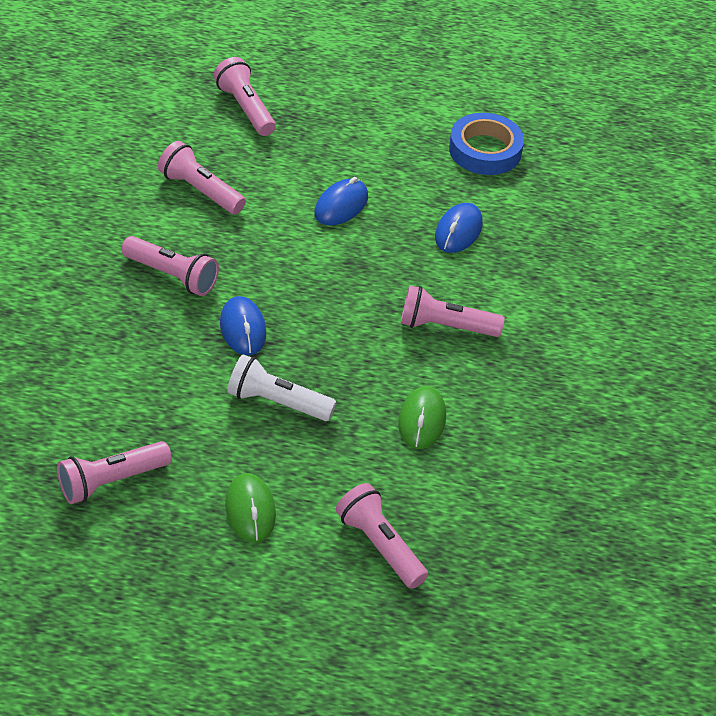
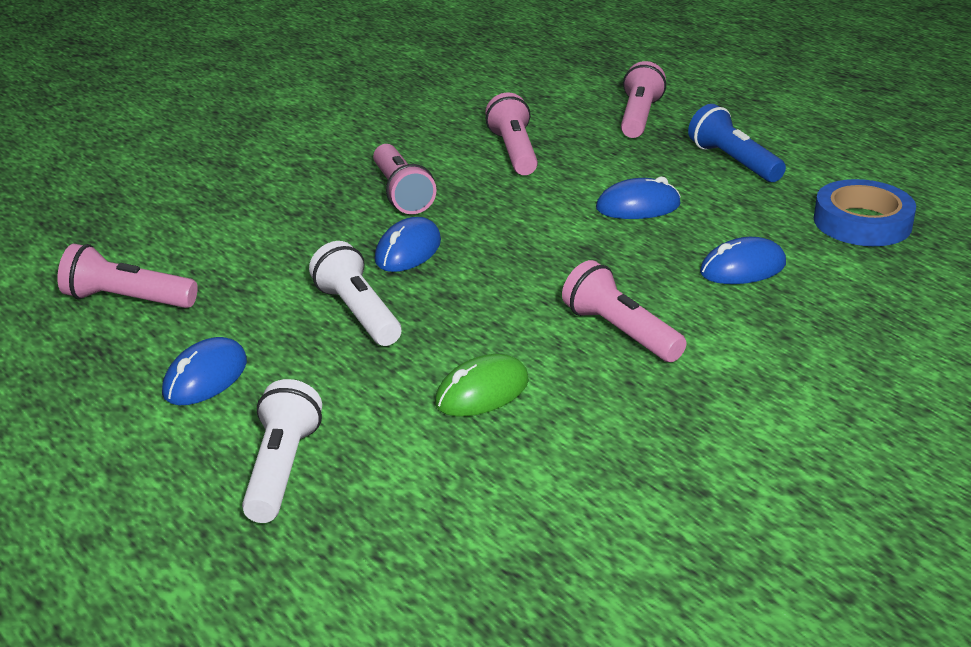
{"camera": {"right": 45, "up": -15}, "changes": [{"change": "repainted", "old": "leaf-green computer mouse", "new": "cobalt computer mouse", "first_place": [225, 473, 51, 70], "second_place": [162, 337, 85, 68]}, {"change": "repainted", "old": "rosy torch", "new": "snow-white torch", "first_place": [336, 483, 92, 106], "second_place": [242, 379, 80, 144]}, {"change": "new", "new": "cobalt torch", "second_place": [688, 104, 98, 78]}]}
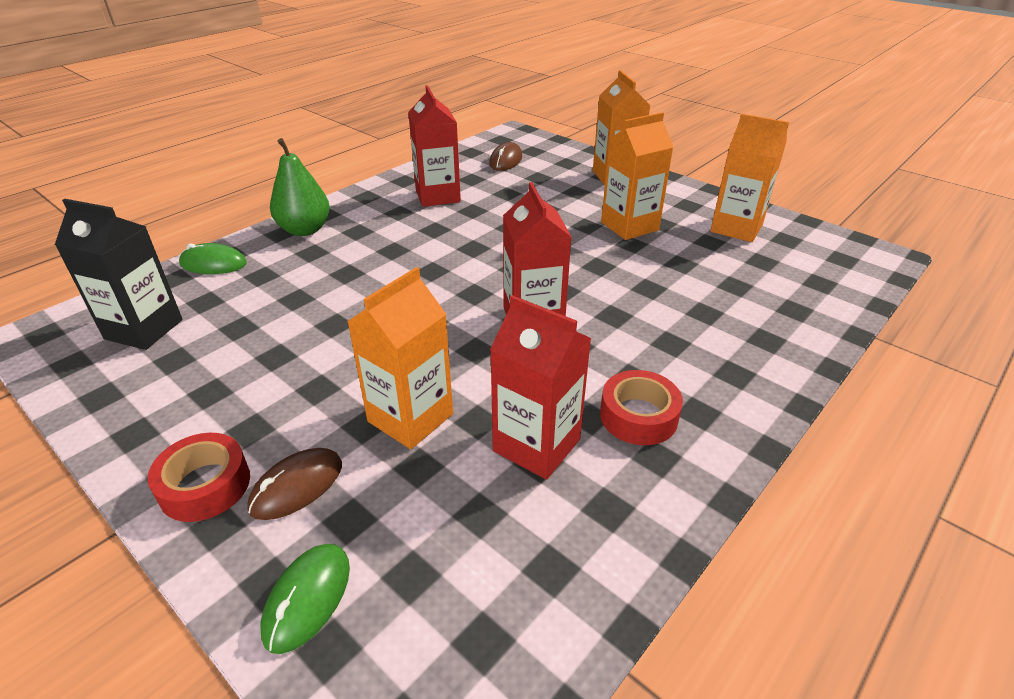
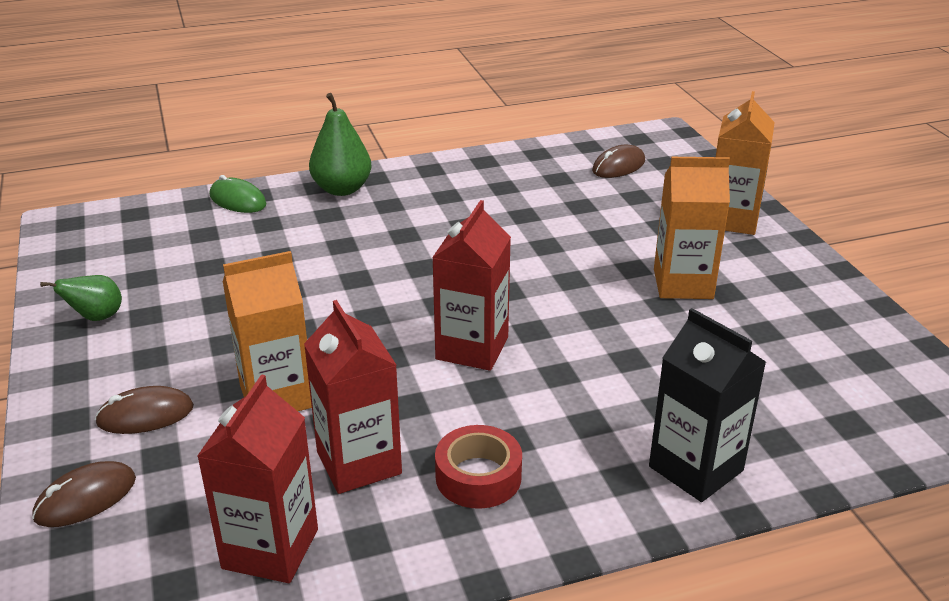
{"camera": {"right": 30, "up": -5}, "changes": [{"change": "shifted", "old": "red carton", "first_place": [408, 85, 53, 122], "second_place": [197, 374, 121, 209]}, {"change": "gone", "old": "orange-coloured carton", "first_place": [710, 114, 79, 128]}, {"change": "shifted", "old": "black carton", "first_place": [55, 199, 128, 151], "second_place": [649, 308, 117, 194]}, {"change": "gone", "old": "red tape", "first_place": [147, 433, 103, 89]}, {"change": "repainted", "old": "leaf-green computer mouse", "new": "brown computer mouse", "first_place": [261, 544, 89, 110], "second_place": [32, 461, 104, 66]}, {"change": "new", "new": "leaf-green toy pear", "second_place": [40, 275, 82, 46]}]}
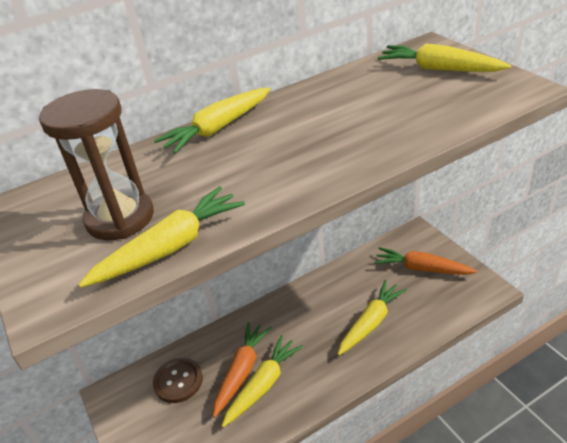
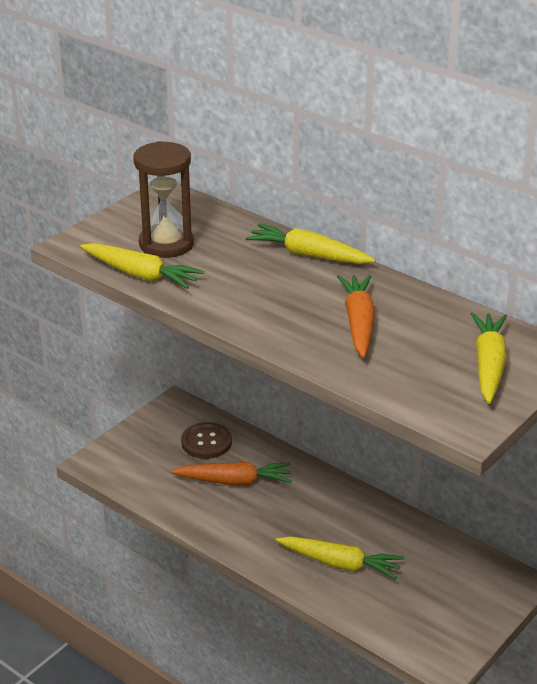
{"camera": {"right": 65, "up": -5}, "changes": [{"change": "shifted", "old": "orange-coloured carrot", "first_place": [374, 247, 103, 28], "second_place": [337, 275, 38, 83]}, {"change": "gone", "old": "golden carrot", "first_place": [222, 335, 81, 92]}]}
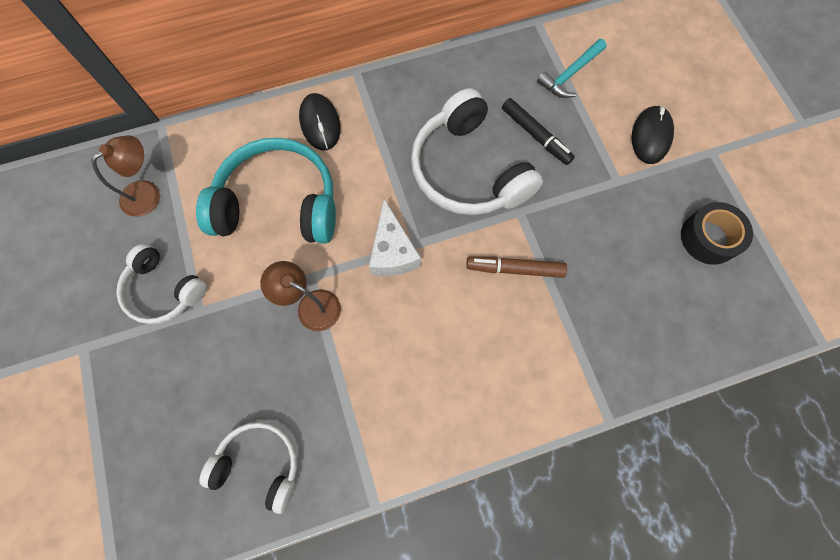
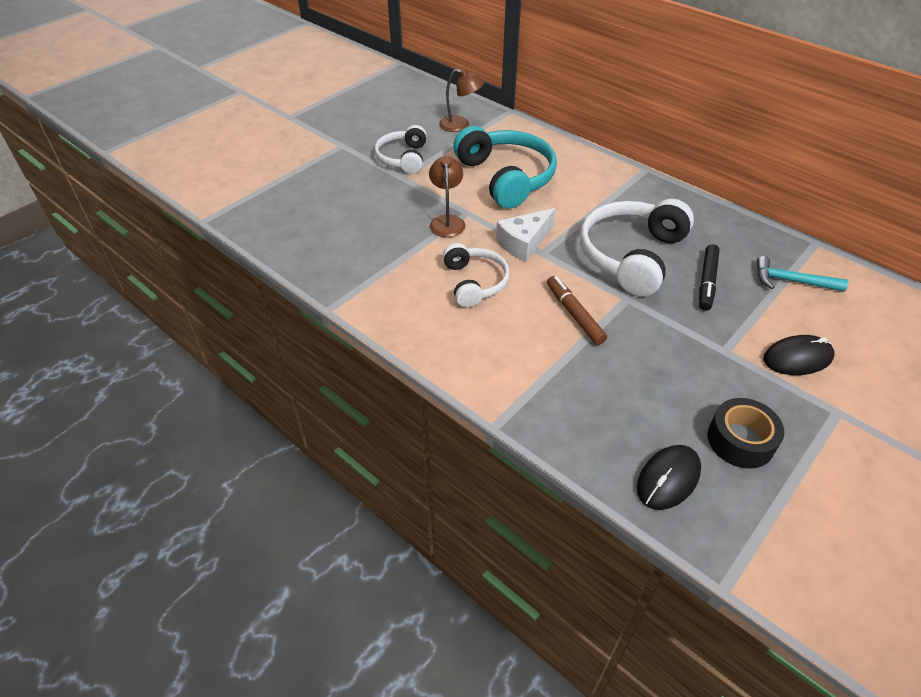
{"camera": {"right": 60, "up": -25}, "changes": [{"change": "shifted", "old": "black computer mouse", "first_place": [299, 93, 42, 58], "second_place": [637, 445, 64, 65]}, {"change": "shifted", "old": "snow-white headphones", "first_place": [199, 422, 98, 92], "second_place": [443, 243, 67, 65]}]}
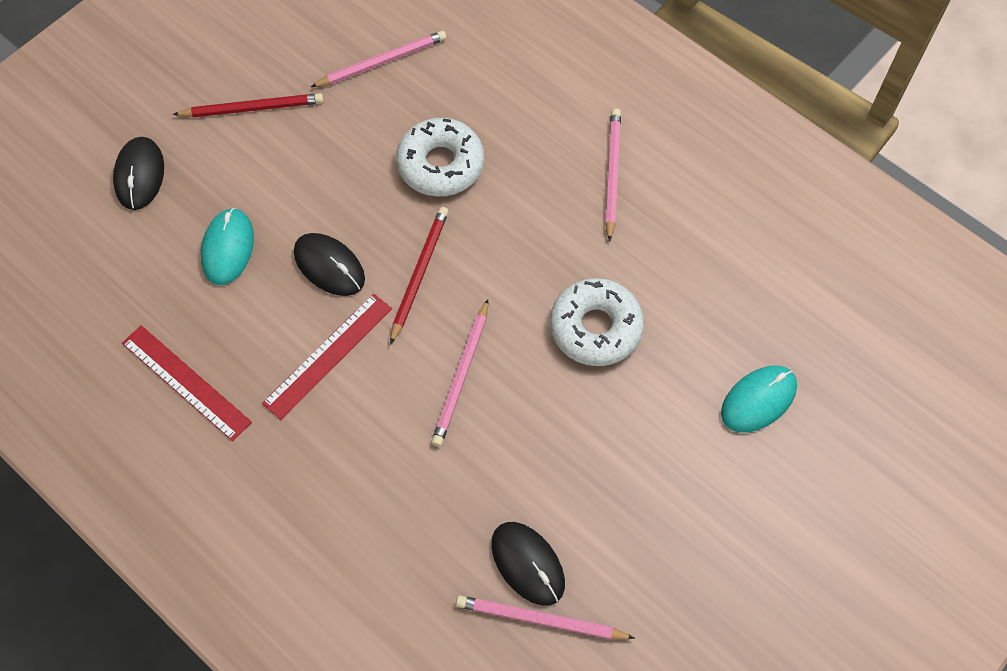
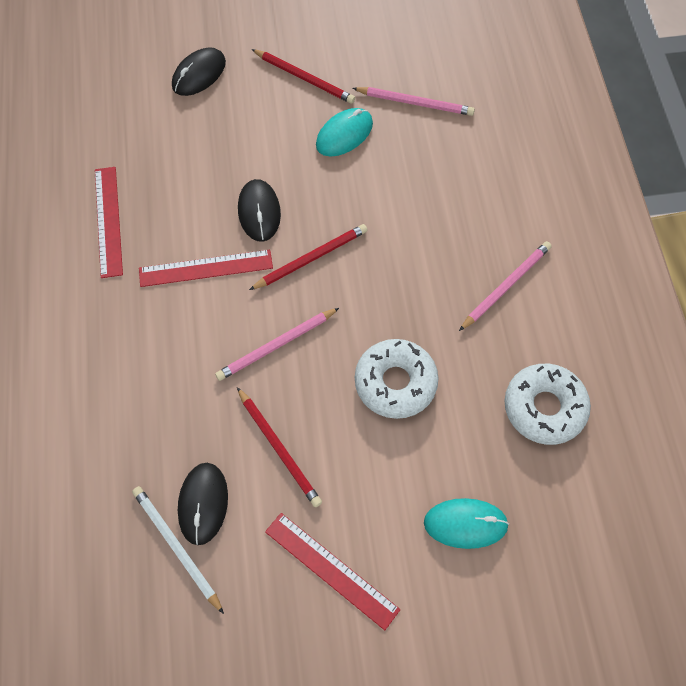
{"camera": {"right": 40, "up": 0}, "changes": [{"change": "shifted", "old": "snow-white donut", "first_place": [396, 118, 88, 79], "second_place": [504, 364, 87, 81]}, {"change": "shifted", "old": "aqua computer mouse", "first_place": [200, 208, 54, 77], "second_place": [316, 108, 57, 49]}, {"change": "repainted", "old": "rosy pencil", "new": "snow-white pencil", "first_place": [456, 595, 179, 44], "second_place": [132, 486, 92, 128]}, {"change": "new", "new": "red pencil", "second_place": [237, 387, 85, 120]}, {"change": "new", "new": "red measuring stick", "second_place": [265, 513, 136, 117]}]}
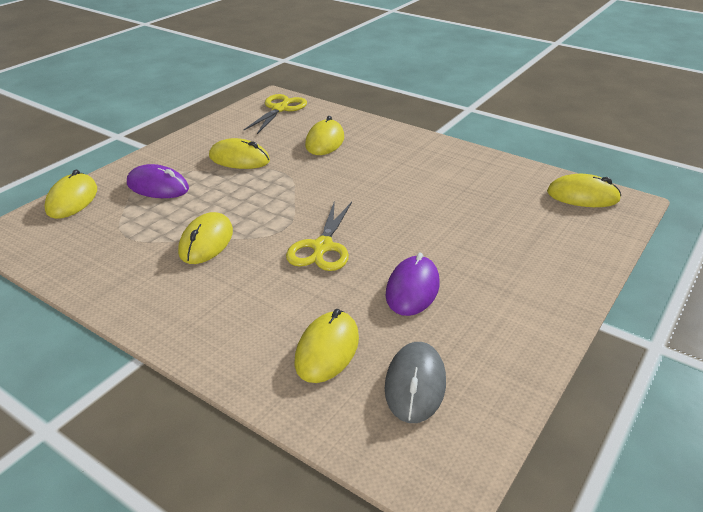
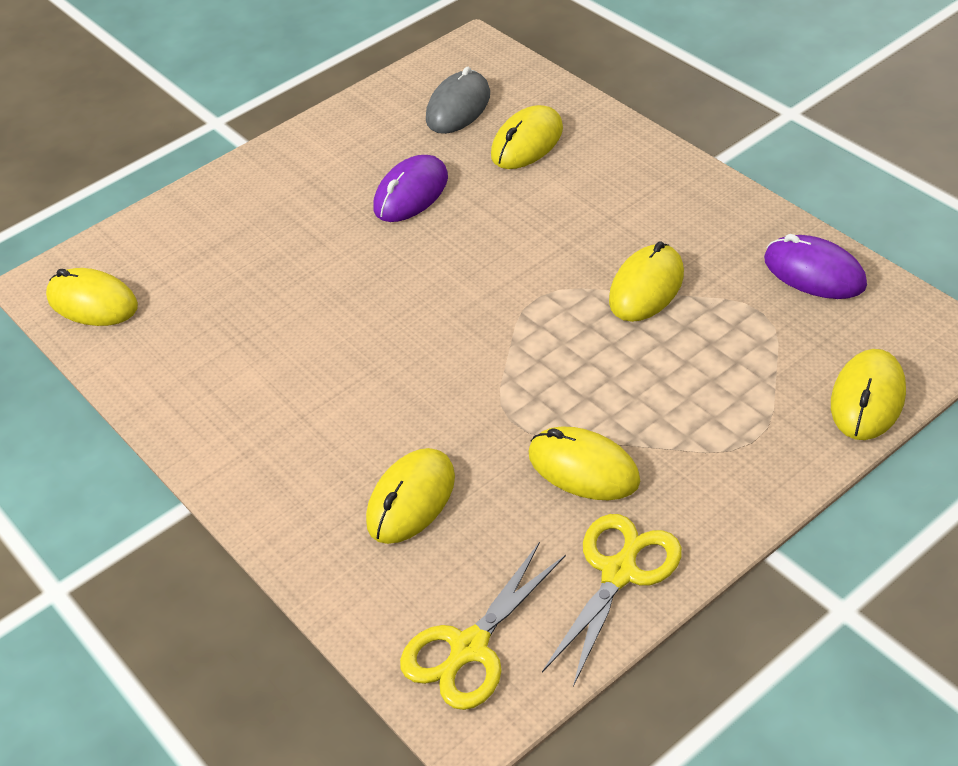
{"camera": {"right": -160, "up": 10}, "changes": [{"change": "shifted", "old": "royal purple computer mouse", "first_place": [127, 164, 62, 34], "second_place": [764, 234, 103, 65]}, {"change": "shifted", "old": "golden shears", "first_place": [286, 200, 66, 71], "second_place": [542, 514, 140, 173]}]}
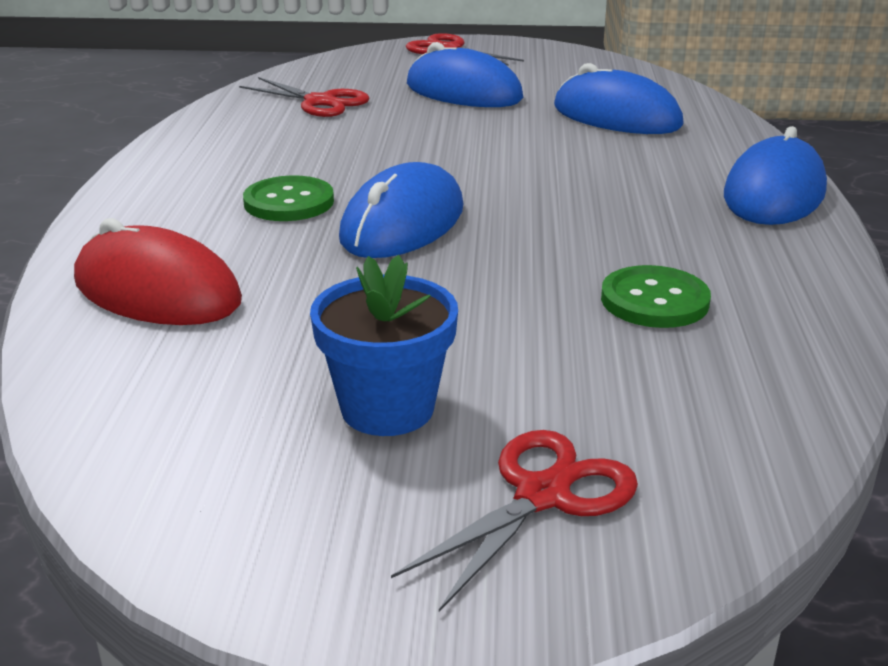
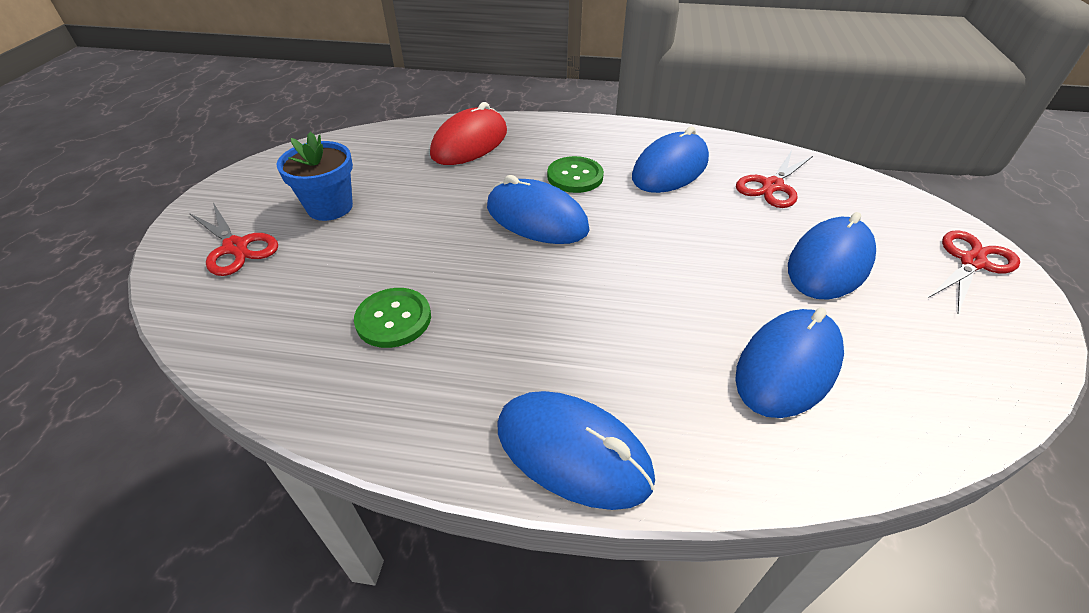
{"camera": {"right": 95, "up": 15}, "changes": [{"change": "new", "new": "cobalt computer mouse", "second_place": [632, 126, 77, 67]}]}
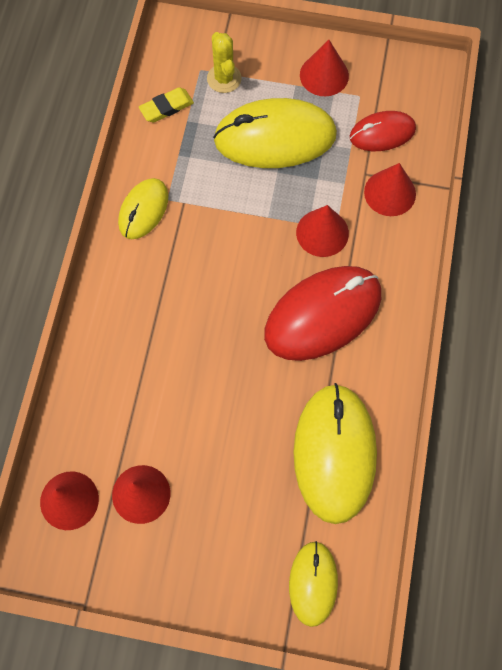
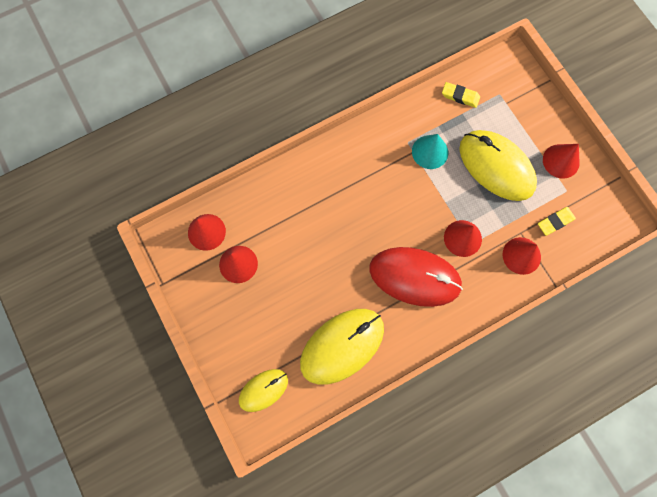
{"camera": {"right": 50, "up": 5}, "changes": [{"change": "gone", "old": "golden saguaro cactus", "first_place": [207, 32, 35, 61]}, {"change": "swapped", "old": "red computer mouse", "new": "golden eraser", "first_place": [350, 111, 66, 40], "second_place": [538, 207, 38, 29]}, {"change": "gone", "old": "golden computer mouse", "first_place": [118, 178, 51, 61]}, {"change": "new", "new": "aqua cone", "second_place": [412, 134, 36, 35]}]}
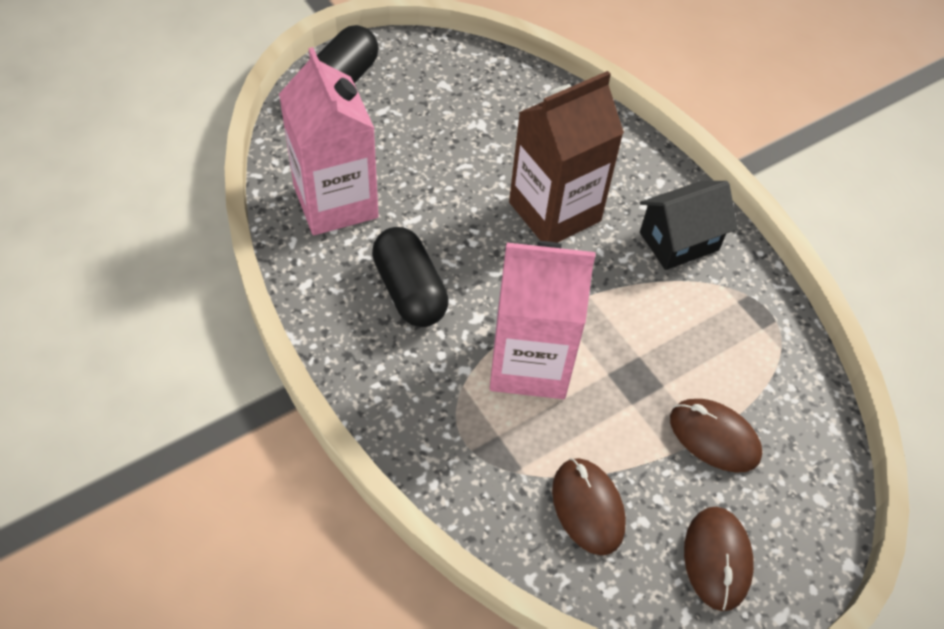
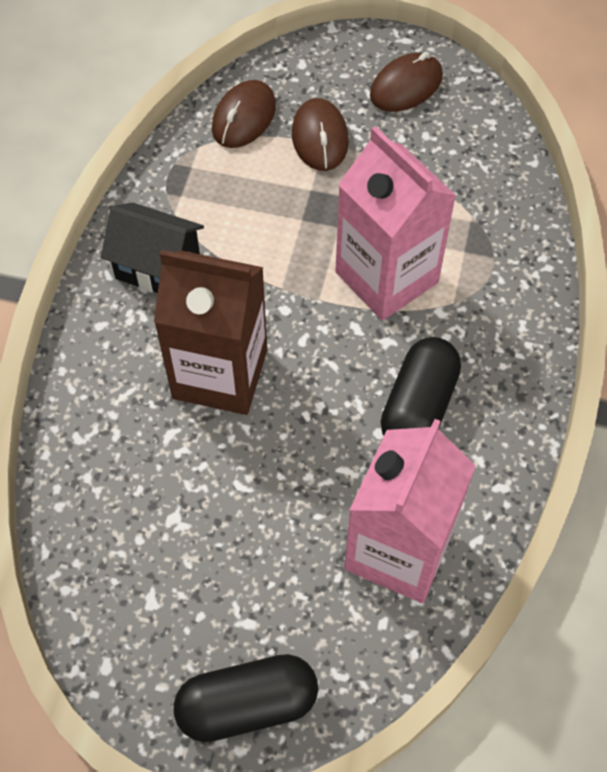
{"camera": {"right": -130, "up": 5}, "changes": [{"change": "shifted", "old": "brown computer mouse", "first_place": [552, 458, 74, 97], "second_place": [212, 80, 64, 68]}]}
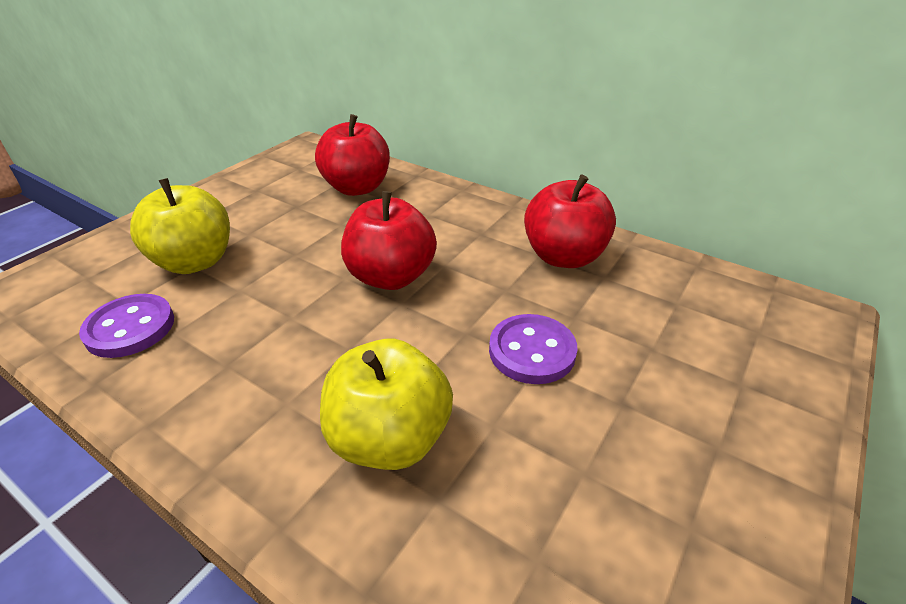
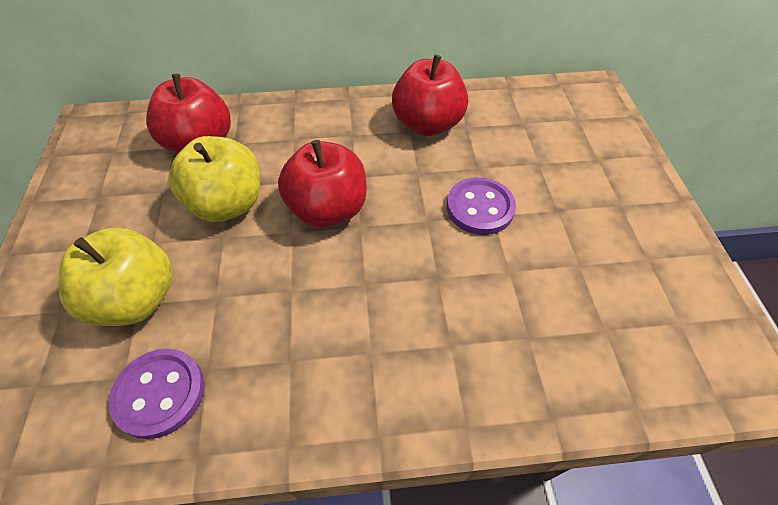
{"camera": {"right": -40, "up": 15}, "changes": [{"change": "shifted", "old": "golden toy apple", "first_place": [320, 339, 133, 131], "second_place": [169, 136, 91, 86]}]}
